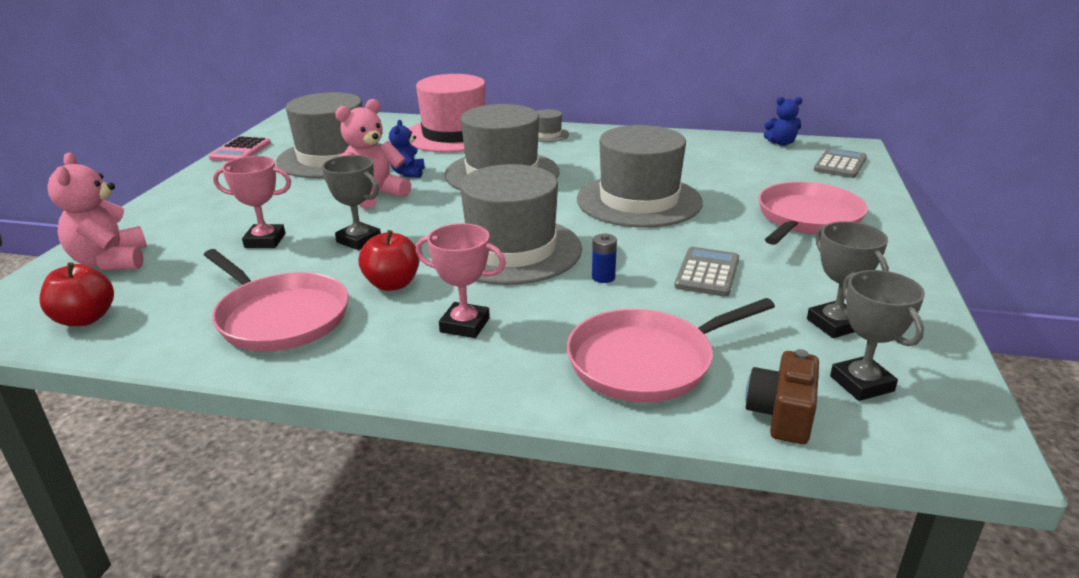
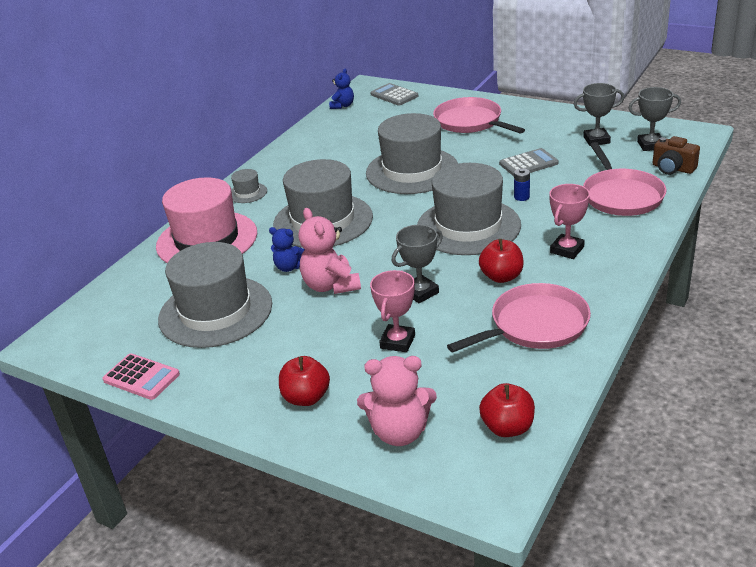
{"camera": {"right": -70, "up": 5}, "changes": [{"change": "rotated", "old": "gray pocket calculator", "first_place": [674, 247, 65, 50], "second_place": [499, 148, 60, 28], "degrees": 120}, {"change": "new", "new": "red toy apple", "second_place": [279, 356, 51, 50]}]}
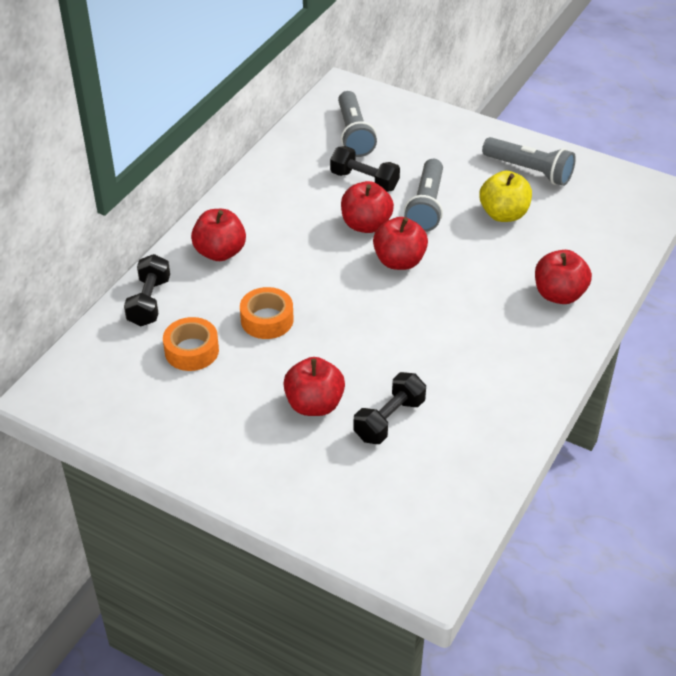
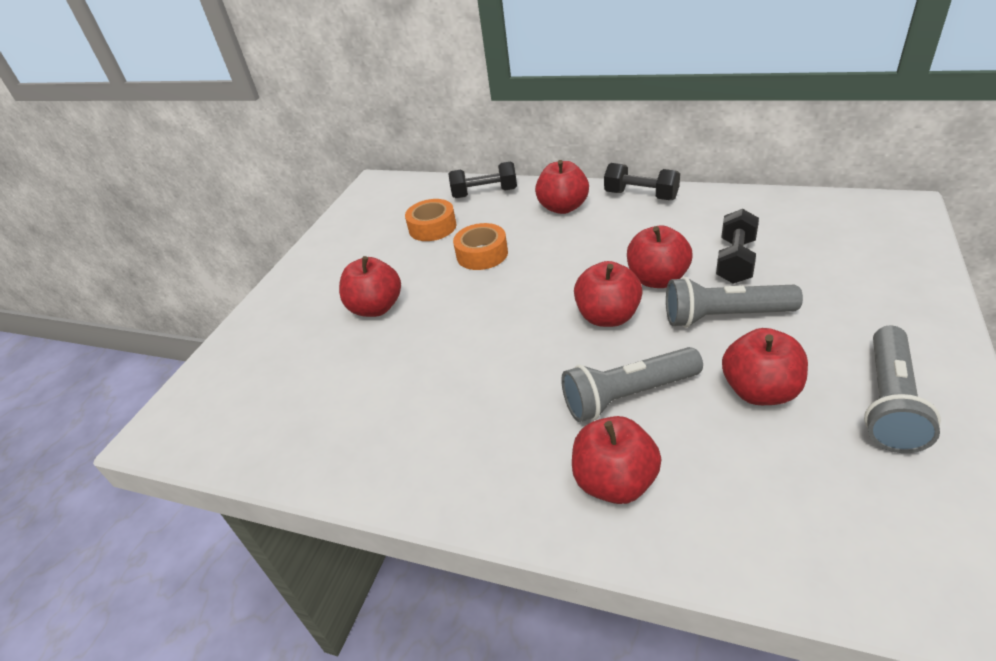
{"camera": {"right": 85, "up": -5}, "changes": [{"change": "shifted", "old": "gray torch", "first_place": [338, 91, 39, 66], "second_place": [561, 347, 142, 75]}, {"change": "repainted", "old": "golden toy apple", "new": "red toy apple", "first_place": [479, 171, 53, 51], "second_place": [722, 328, 86, 77]}, {"change": "shifted", "old": "black dumbbell", "first_place": [353, 372, 73, 72], "second_place": [604, 163, 76, 37]}]}
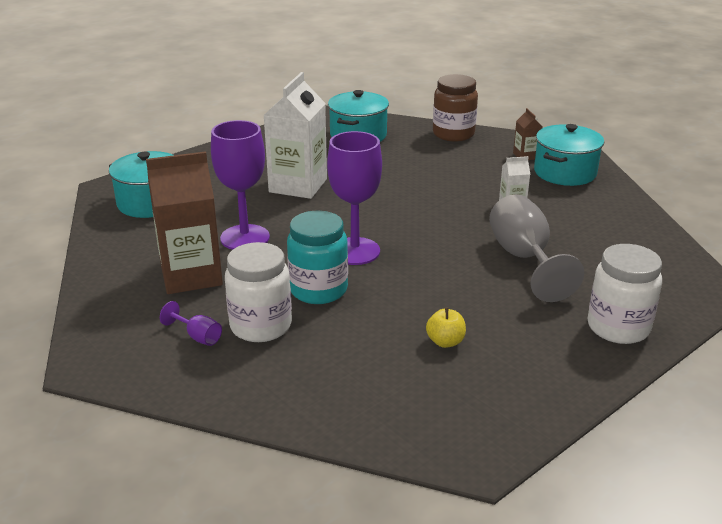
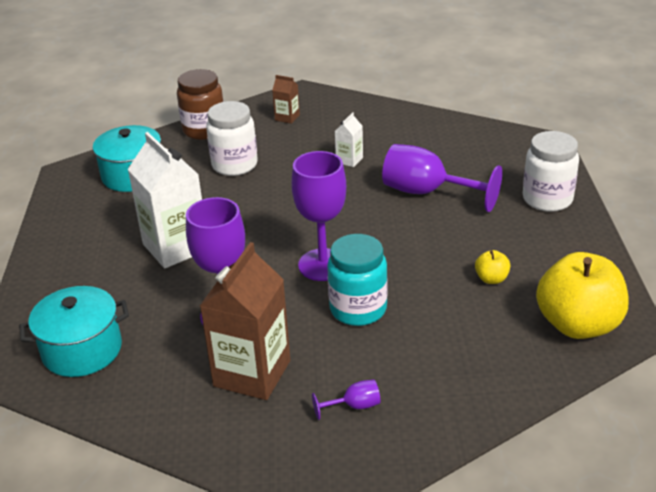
{"camera": {"right": -50, "up": 5}, "changes": [{"change": "gone", "old": "aqua stockpot", "first_place": [534, 124, 70, 62]}, {"change": "repainted", "old": "gray wine glass", "new": "royal purple wine glass", "first_place": [489, 194, 95, 108], "second_place": [382, 144, 120, 68]}, {"change": "shifted", "old": "snow-white preserve jar", "first_place": [225, 242, 67, 100], "second_place": [206, 101, 52, 75]}, {"change": "new", "new": "golden toy apple", "second_place": [536, 252, 93, 87]}]}
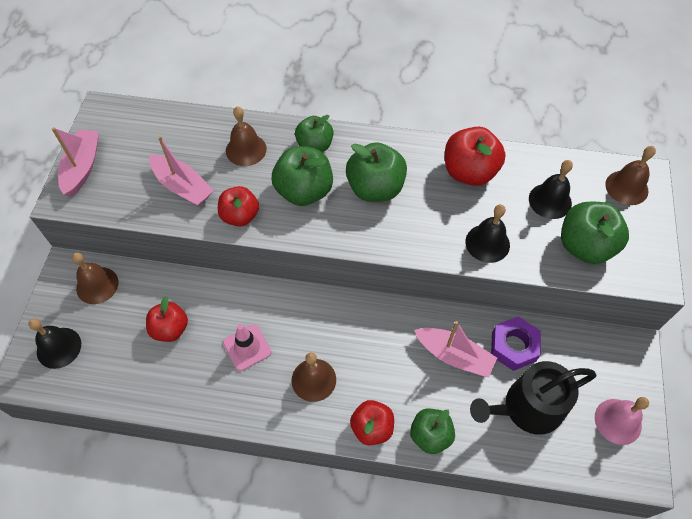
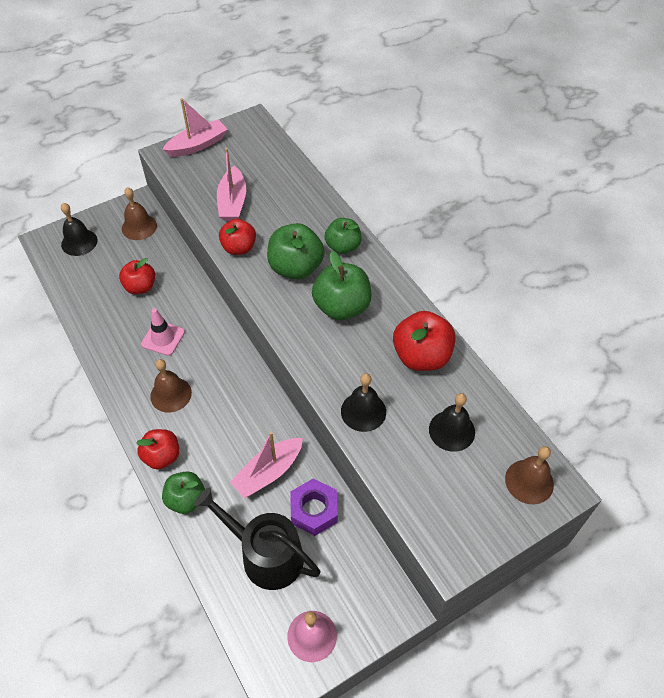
{"camera": {"right": 50, "up": -5}, "changes": [{"change": "gone", "old": "brown school bell", "first_place": [226, 107, 41, 59]}, {"change": "gone", "old": "leaf-green toy apple", "first_place": [561, 201, 68, 63]}, {"change": "rotated", "old": "rosy sailboat", "first_place": [414, 321, 83, 57], "second_place": [230, 431, 73, 67], "degrees": 60}]}
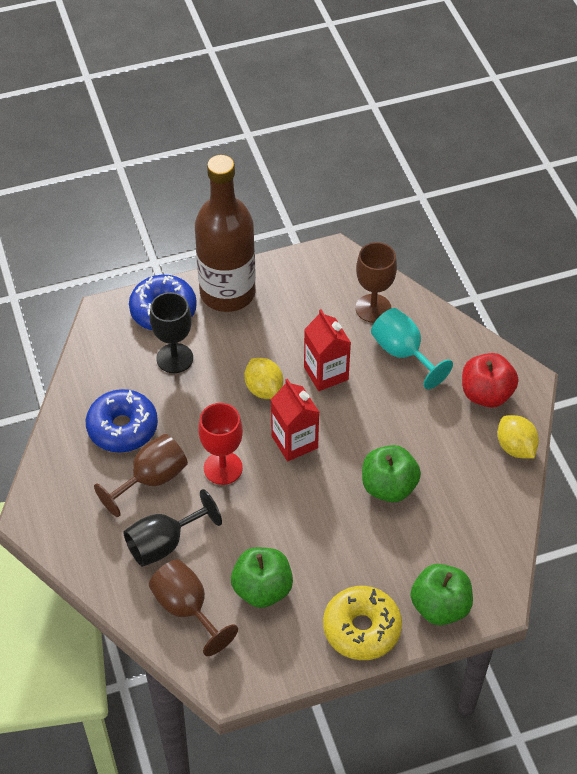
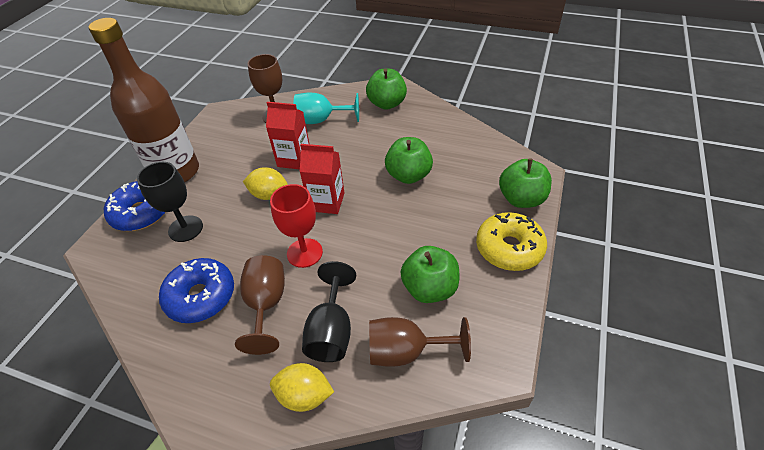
{"camera": {"right": -50, "up": -5}, "changes": [{"change": "repainted", "old": "red toy apple", "new": "leaf-green toy apple", "first_place": [462, 353, 56, 55], "second_place": [366, 69, 41, 41]}, {"change": "shifted", "old": "golden toy lemon", "first_place": [497, 415, 42, 44], "second_place": [270, 363, 64, 49]}]}
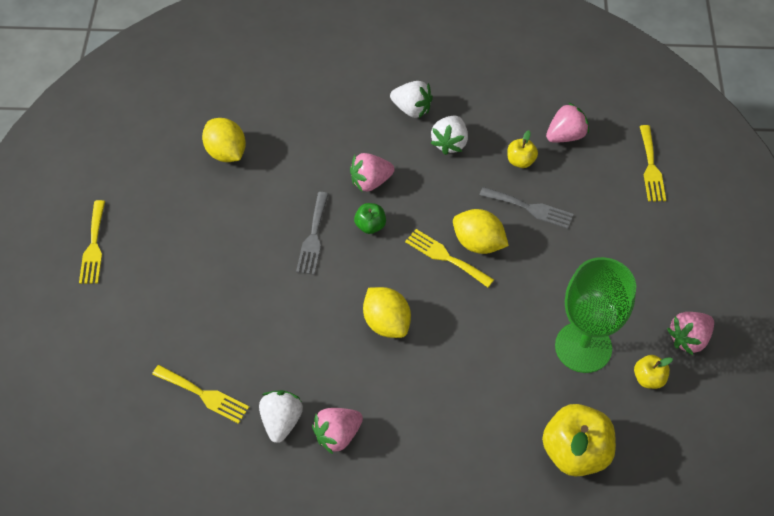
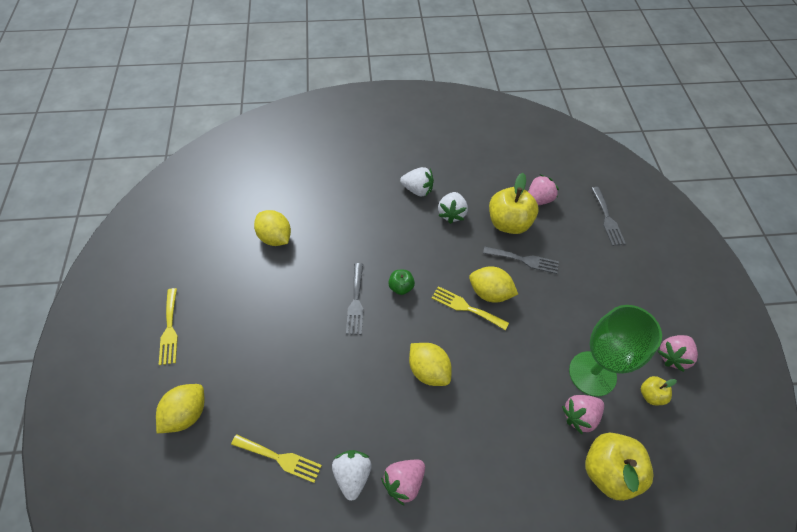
{"camera": {"right": -10, "up": 0}, "changes": [{"change": "repainted", "old": "golden table fork", "new": "gray table fork", "first_place": [640, 125, 26, 76], "second_place": [591, 187, 35, 59]}, {"change": "scaled", "old": "golden toy apple", "first_place": [507, 130, 31, 38], "second_place": [489, 173, 49, 61], "factor": 1.99}, {"change": "shifted", "old": "rosy toy strawberry", "first_place": [350, 153, 45, 39], "second_place": [562, 395, 42, 39]}, {"change": "new", "new": "golden toy lemon", "second_place": [156, 384, 48, 49]}]}
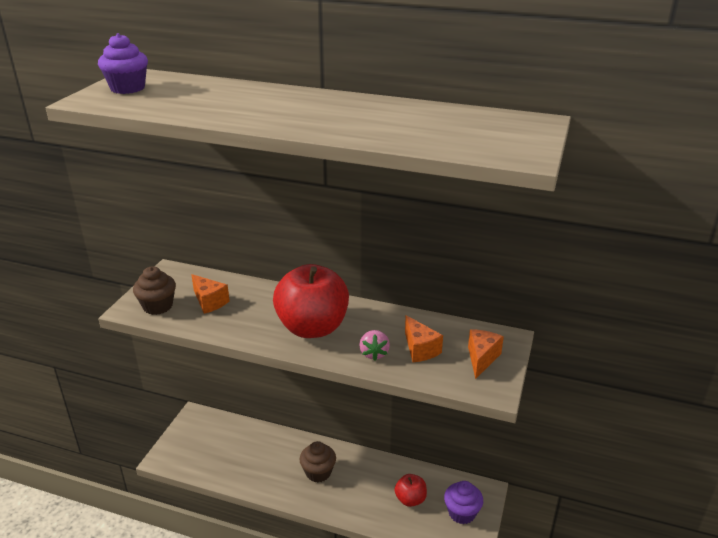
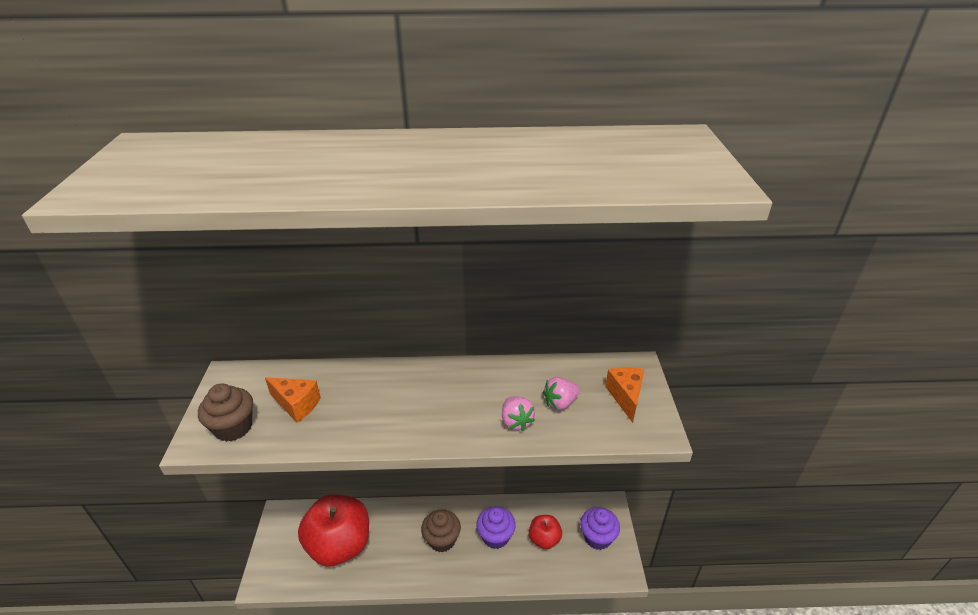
{"camera": {"right": -20, "up": 5}, "changes": [{"change": "shifted", "old": "royal purple muffin", "first_place": [98, 33, 50, 61], "second_place": [476, 506, 40, 43]}, {"change": "shifted", "old": "red toy apple", "first_place": [273, 264, 76, 74], "second_place": [298, 494, 71, 72]}, {"change": "swapped", "old": "orange-coloured cheese wedge", "new": "rosy toy strawberry", "first_place": [405, 315, 38, 47], "second_place": [543, 377, 37, 33]}]}
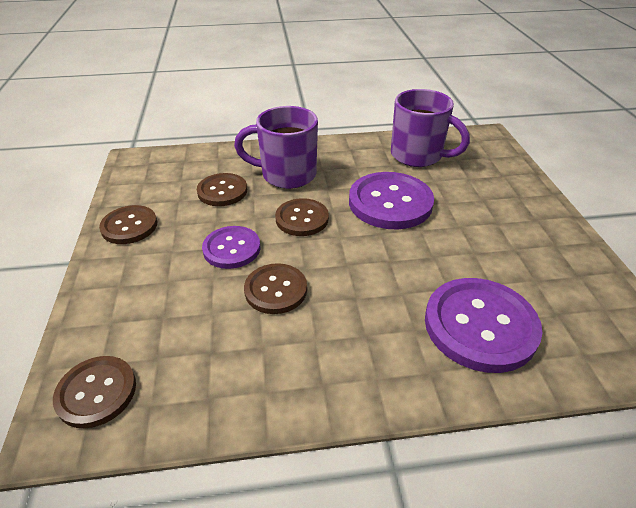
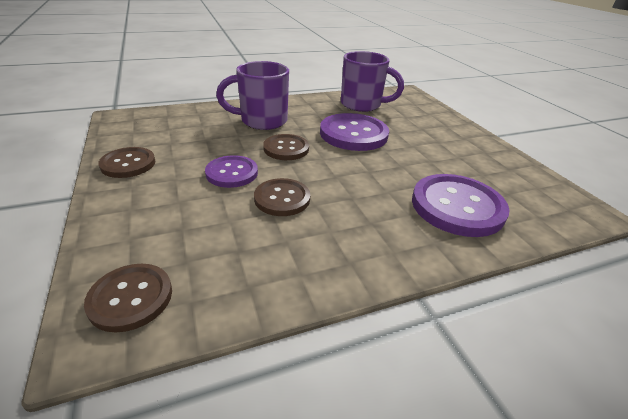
{"camera": {"right": -15, "up": -5}, "changes": [{"change": "gone", "old": "brown sewing button", "first_place": [197, 173, 50, 33]}]}
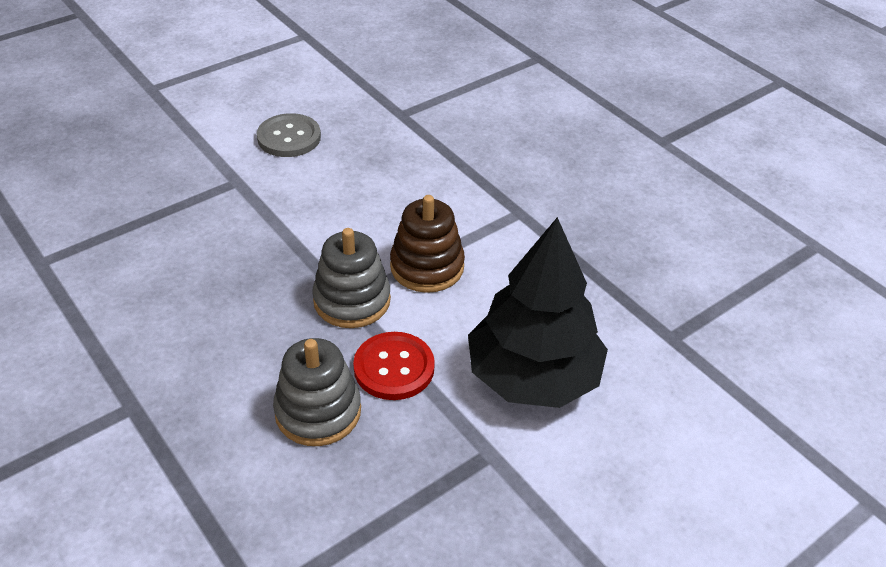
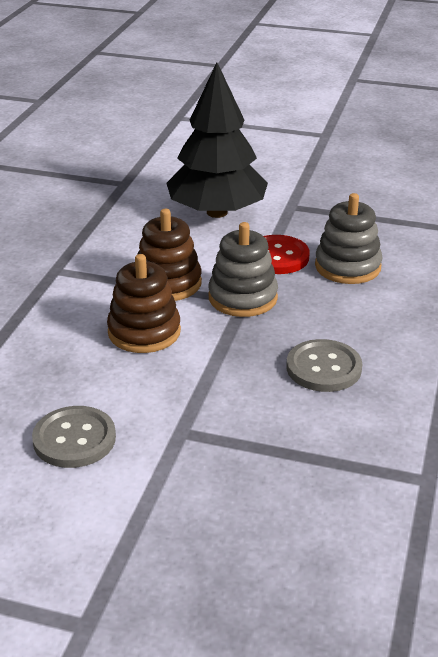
{"camera": {"right": -125, "up": -10}, "changes": [{"change": "new", "new": "brown stacking rings", "second_place": [107, 254, 74, 99]}, {"change": "new", "new": "gray sewing button", "second_place": [287, 339, 75, 53]}]}
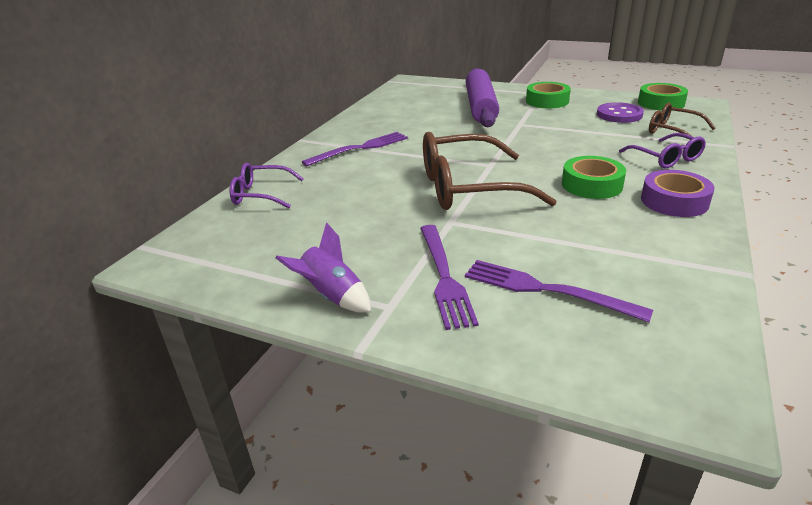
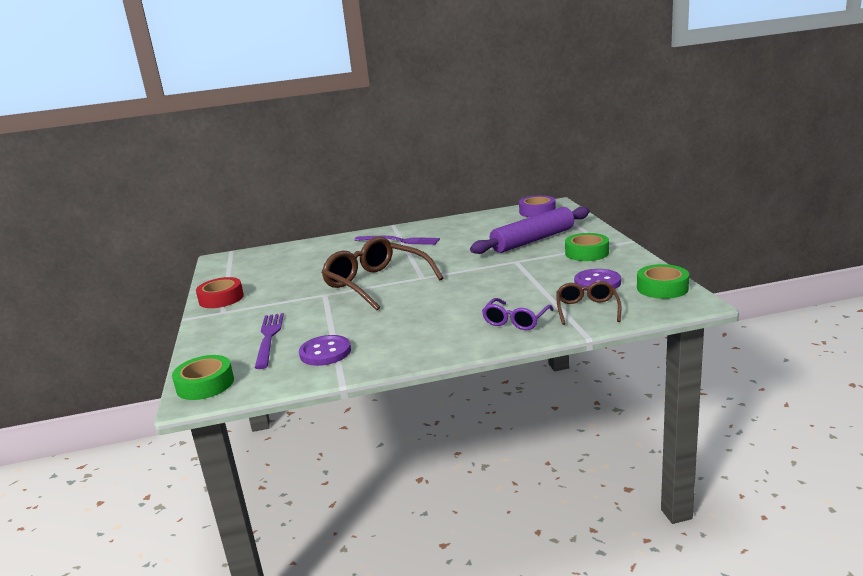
{"camera": {"right": 55, "up": -10}, "changes": [{"change": "shifted", "old": "leaf-green tape", "first_place": [562, 156, 64, 43], "second_place": [172, 355, 62, 45]}, {"change": "gone", "old": "royal purple spectacles", "first_place": [230, 163, 74, 45]}, {"change": "shifted", "old": "royal purple tape", "first_place": [641, 170, 74, 47], "second_place": [519, 195, 37, 22]}, {"change": "swapped", "old": "royal purple spaceship", "new": "red tape", "first_place": [276, 222, 95, 91], "second_place": [196, 277, 48, 31]}, {"change": "gone", "old": "royal purple table fork", "first_place": [420, 225, 59, 105]}, {"change": "new", "new": "royal purple sewing button", "second_place": [299, 335, 52, 31]}]}
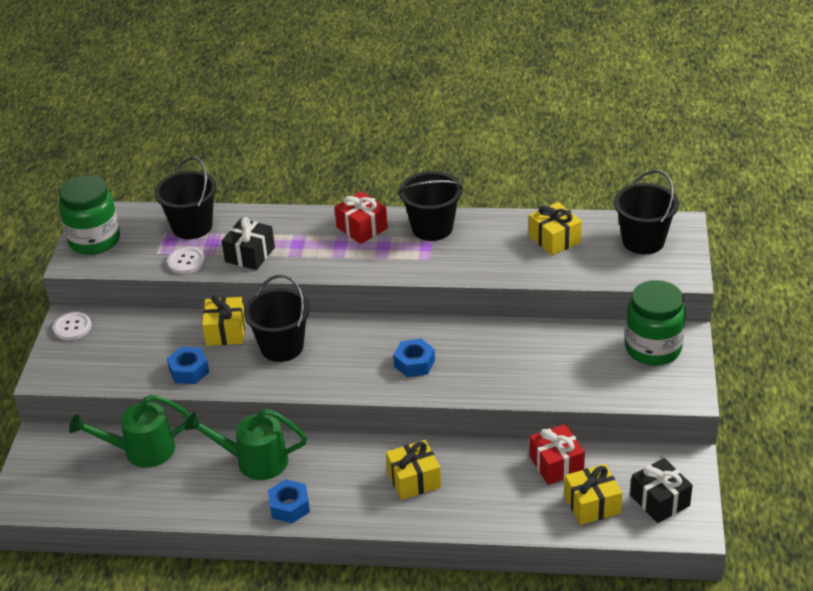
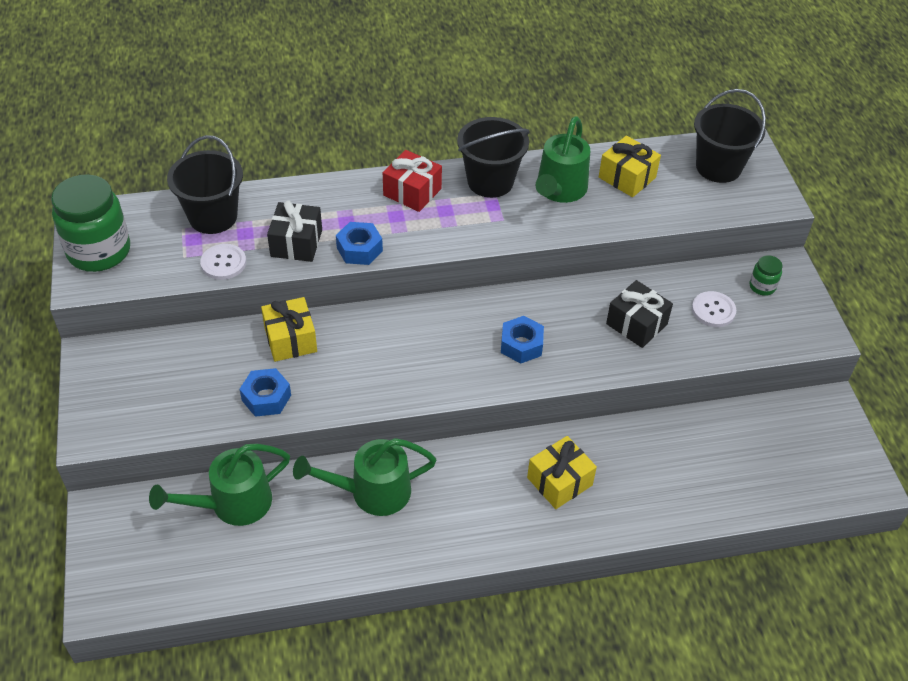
{"camera": {"right": -20, "up": 10}, "changes": [{"change": "gone", "old": "black bucket", "first_place": [244, 275, 66, 87]}, {"change": "scaled", "old": "leaf-green preserve jar", "first_place": [625, 280, 61, 86], "second_place": [749, 255, 33, 41], "factor": 0.44}, {"change": "shifted", "old": "snow-white sewing button", "first_place": [53, 312, 39, 28], "second_place": [692, 291, 44, 36]}, {"change": "gone", "old": "red gift", "first_place": [529, 424, 56, 61]}, {"change": "shifted", "old": "black gift", "first_place": [630, 458, 63, 65], "second_place": [606, 280, 67, 68]}, {"change": "gone", "old": "golden gift", "first_place": [564, 464, 58, 61]}, {"change": "shifted", "old": "cobalt nut", "first_place": [268, 479, 42, 44], "second_place": [336, 222, 47, 43]}, {"change": "new", "new": "leaf-green watering pot", "second_place": [536, 116, 54, 87]}]}
